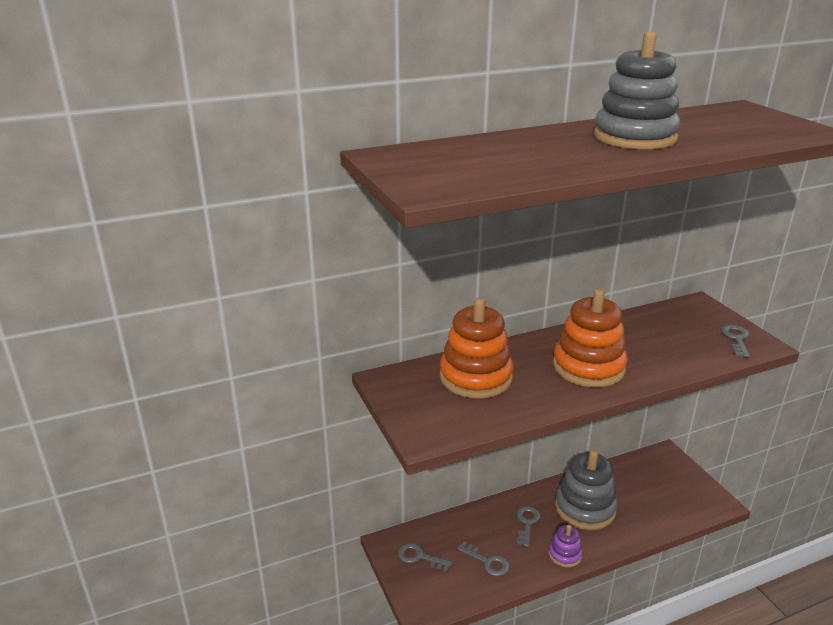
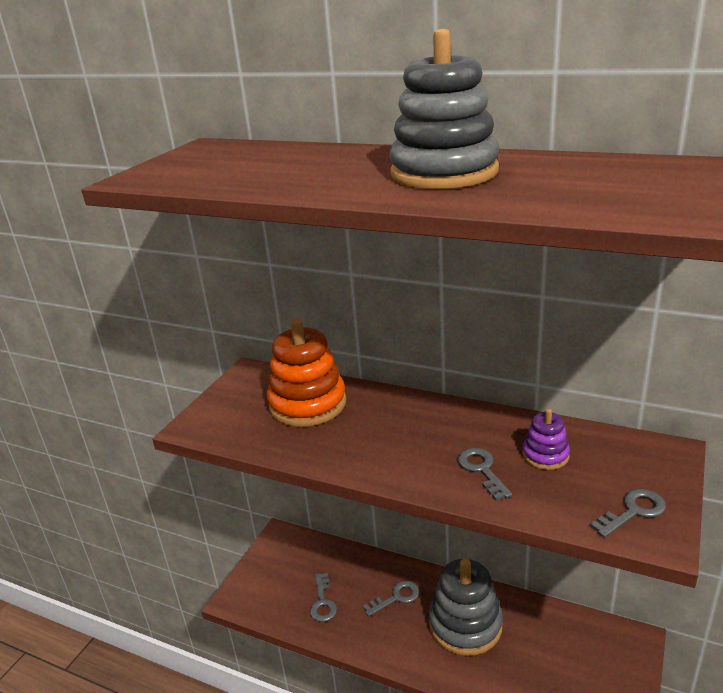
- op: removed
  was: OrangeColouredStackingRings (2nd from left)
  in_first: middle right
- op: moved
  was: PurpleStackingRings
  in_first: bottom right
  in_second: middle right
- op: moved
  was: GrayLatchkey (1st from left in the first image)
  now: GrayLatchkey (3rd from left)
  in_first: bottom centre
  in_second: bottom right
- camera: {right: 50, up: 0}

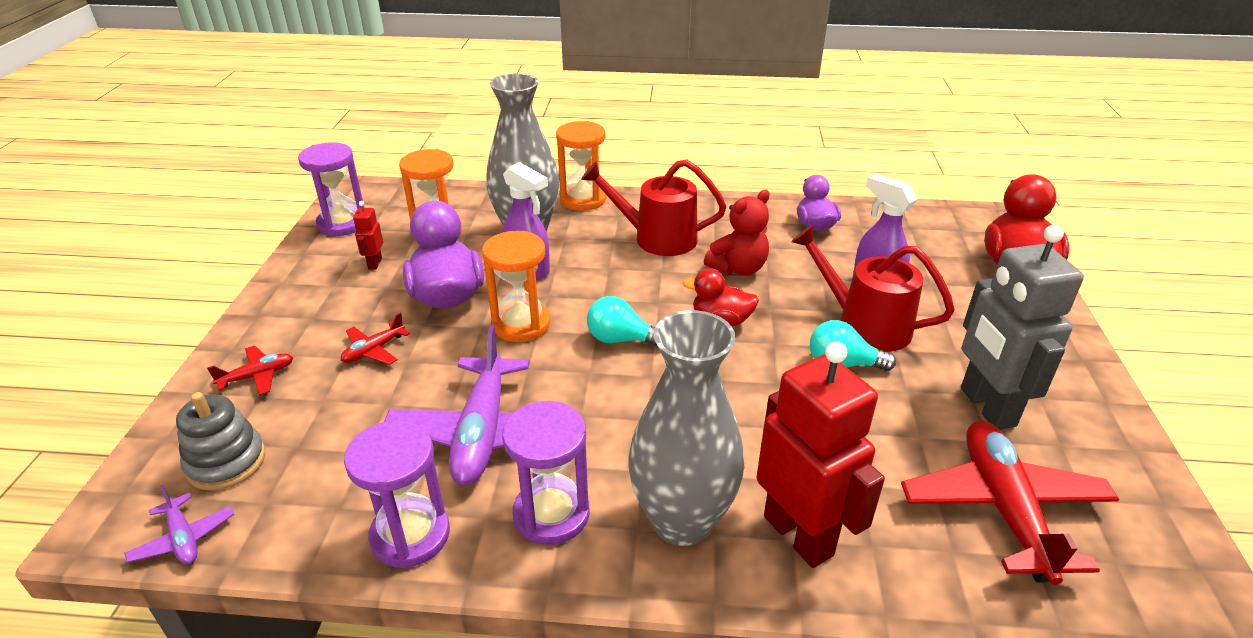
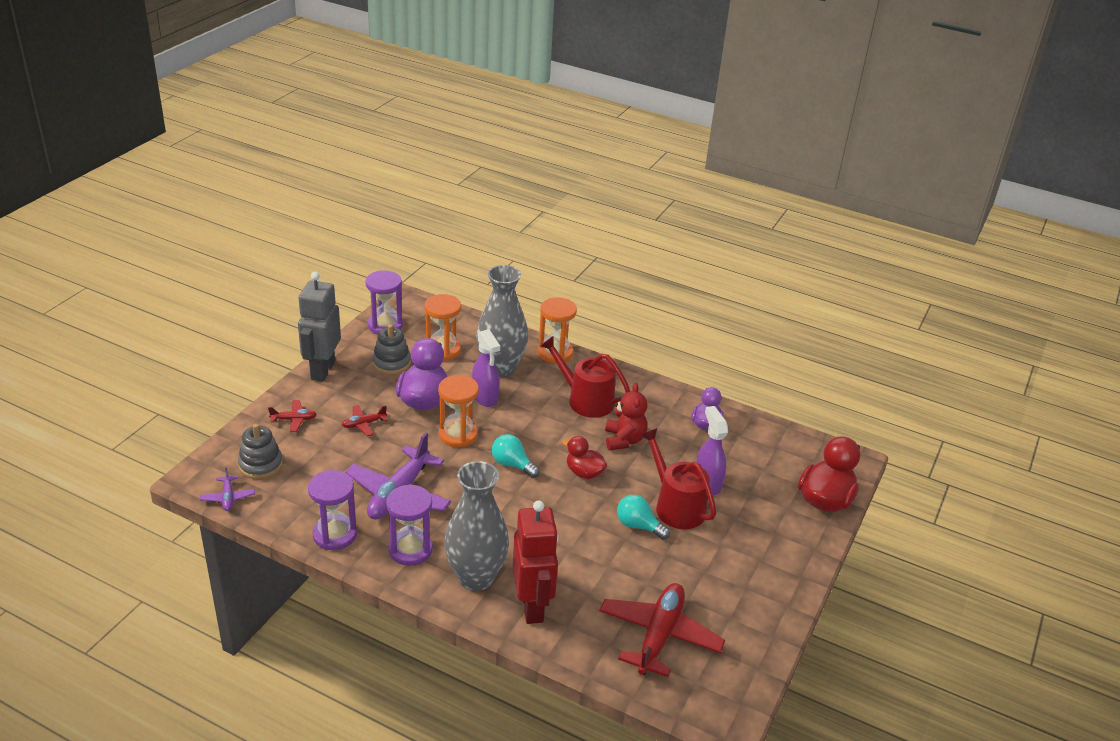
- op: turned
  was: CrimsonTeddyBear
  in_first: centre
  in_second: centre
  clockwise: -75
- op: replaced
  was: CrimsonToyRobot (1st from left)
  now: GrayStackingRings (2nd from left)
  in_first: middle left
  in_second: centre
- op: moved
  was: GrayToyRobot
  in_first: middle right
  in_second: middle left
- camera: {right: 20, up: 0}

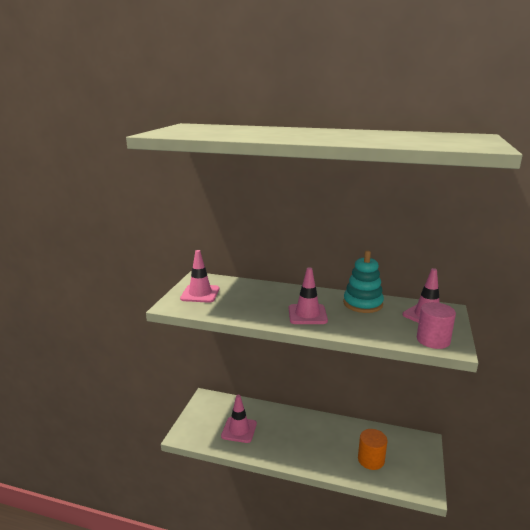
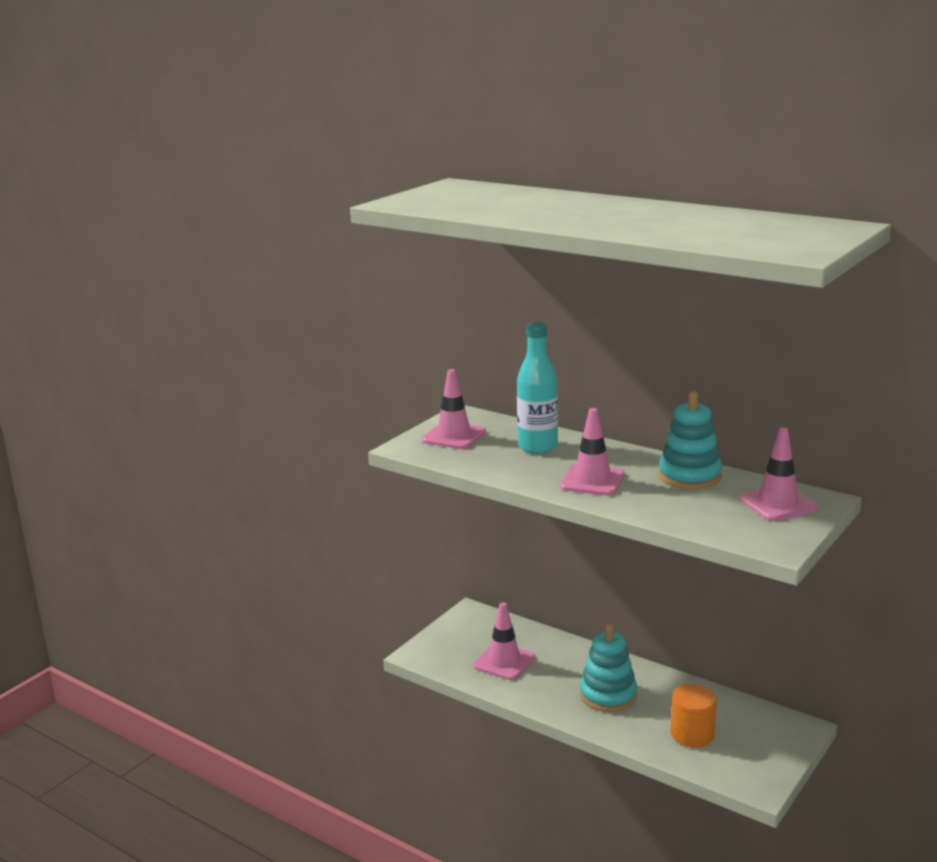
- op: removed
  was: RosePinkCylinderShape
  in_first: middle right
- op: added
  now: AquaDrinkBottle
  in_second: centre
- op: added
  now: AquaStackingRings (1st from left)
  in_second: bottom centre
- camera: {right: 20, up: 0}

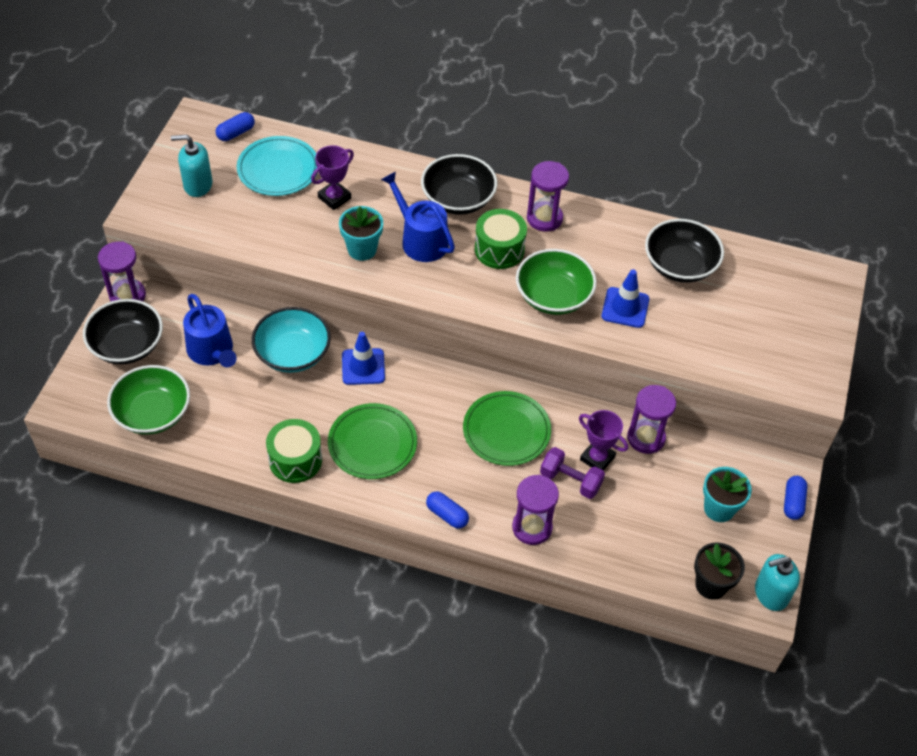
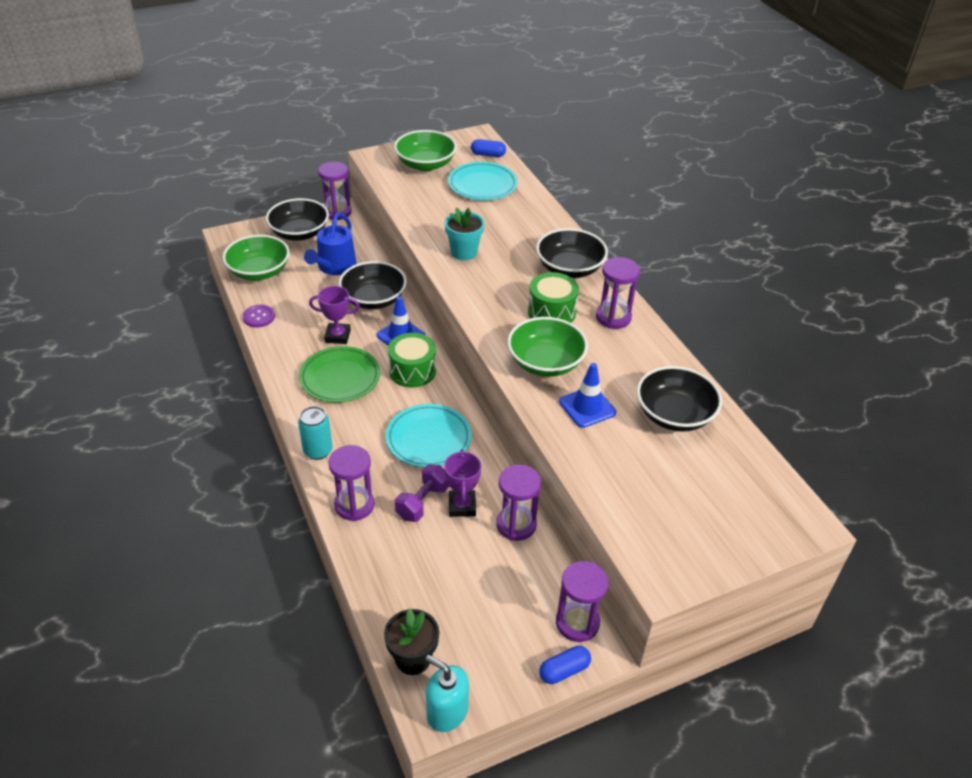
- op: replaced
  was: AquaSoapDispenser (1st from left)
  now: GreenServingBowl (2nd from left)
  in_first: top left
  in_second: top centre
- op: moved
  was: PurplePrizeCup (1st from left)
  in_first: top centre
  in_second: centre
- op: removed
  was: CobaltWateringCan (2nd from left)
  in_first: top centre
- op: recoloured
  was: AquaServingBowl
  now: EbonyServingBowl (2nd from left)
  in_first: middle left
  in_second: centre
- op: recoloured
  was: GreenPlate (2nd from left)
  now: AquaPlate (1st from left)
  in_first: centre
  in_second: centre
- op: moved
  was: GreenSnareDrum (1st from left)
  in_first: middle left
  in_second: centre
- op: turned
  was: PurpleDumbbell
  in_first: centre
  in_second: centre
  clockwise: 45
- op: removed
  was: AquaFlowerPot (2nd from left)
  in_first: middle right
- op: replaced
  was: CobaltPill (2nd from left)
  now: AquaSodaCan
  in_first: bottom centre
  in_second: middle left
- op: added
  now: PurpleSewingButton
  in_second: middle left
- op: added
  now: PurpleSandTimer (4th from left)
  in_second: bottom centre
- camera: {right: 50, up: -10}

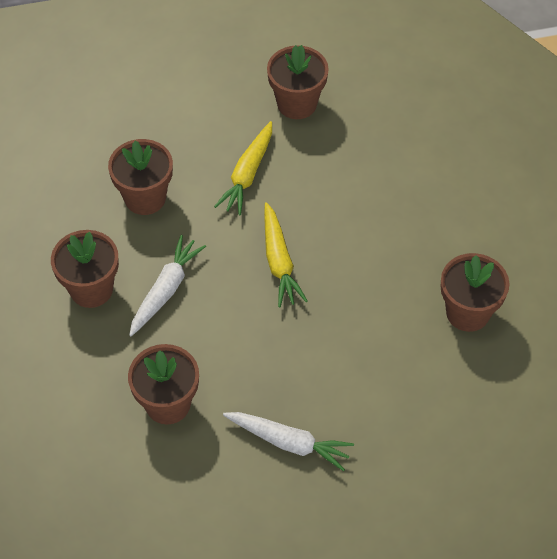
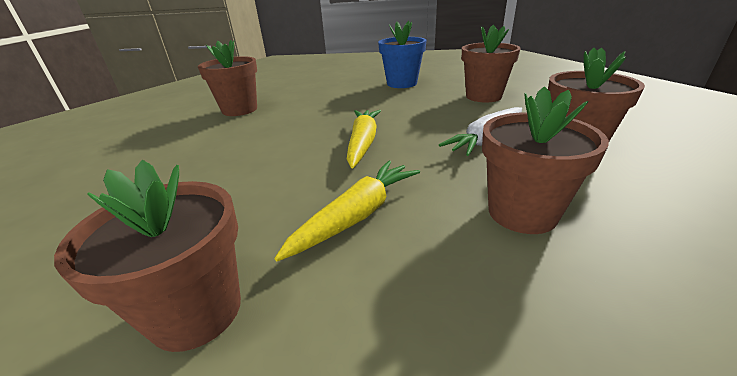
- op: replaced
  was: SnowWhiteToyCarrot (2nd from left)
  now: CobaltFlowerPot
  in_first: bottom centre
  in_second: top centre
- camera: {right: -160, up: -25}

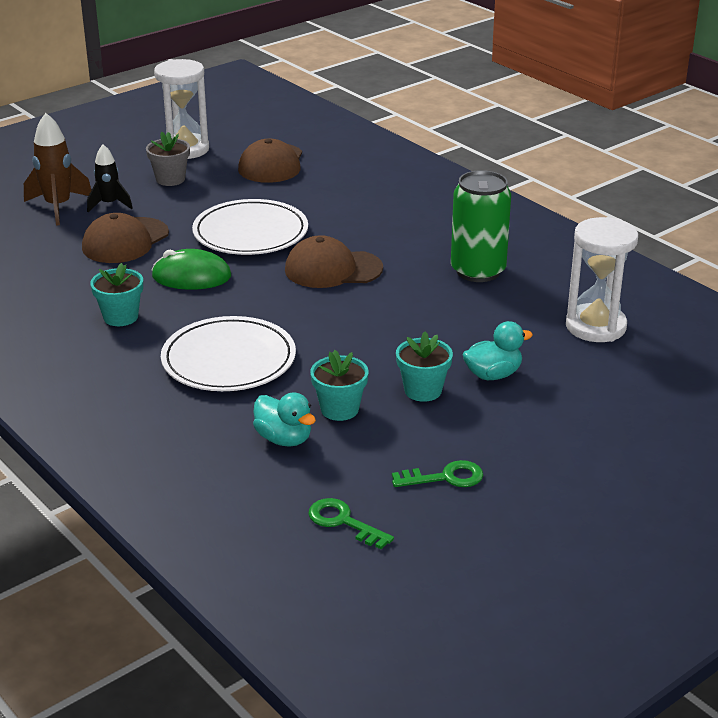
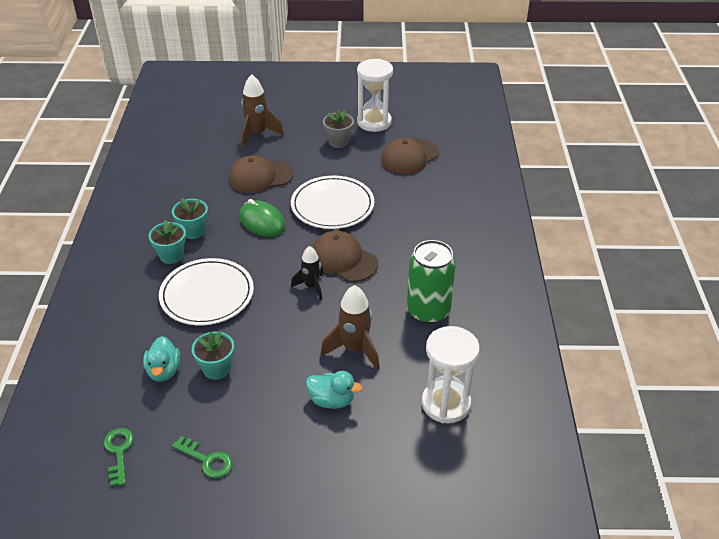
- op: moved
  was: EbonyRocket
  in_first: top left
  in_second: centre
- op: moved
  was: AquaFlowerPot (3rd from left in the first image)
  now: AquaFlowerPot (1st from left)
  in_first: centre
  in_second: middle left
- op: added
  now: RussetRocket (2nd from left)
  in_second: centre
- camera: {right: 40, up: 10}

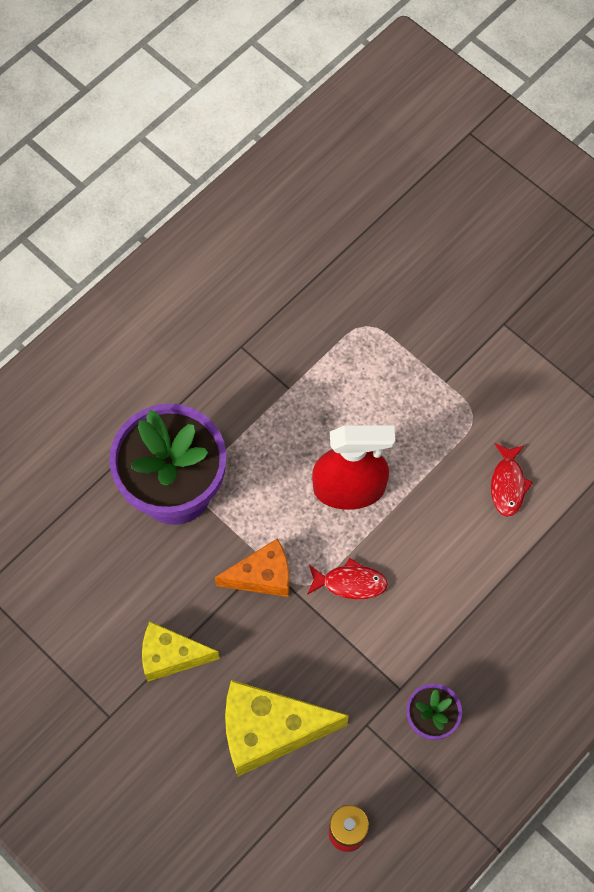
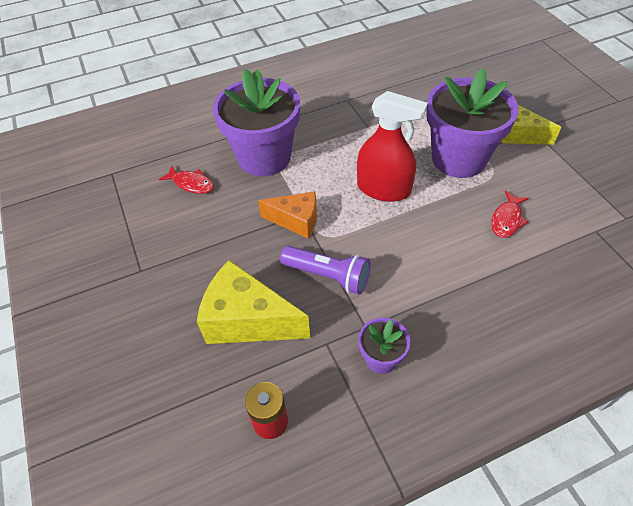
- op: moved
  was: CrimsonFishFigure (1st from left)
  in_first: centre
  in_second: middle left
- op: moved
  was: YellowPieceOfCheese (1st from left in the first image)
  now: YellowPieceOfCheese (2nd from left)
  in_first: bottom left
  in_second: top right
- op: added
  now: PurpleFlowerPot (3rd from left)
  in_second: top right
- op: added
  now: PurpleFlashlight
  in_second: centre
- camera: {right: 25, up: -15}

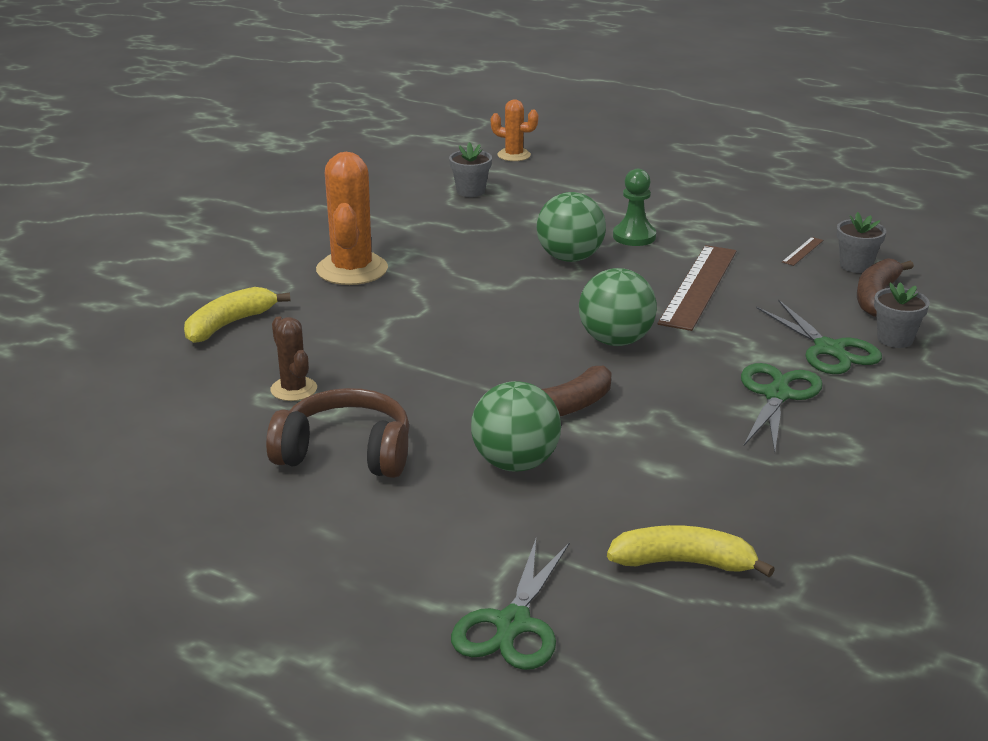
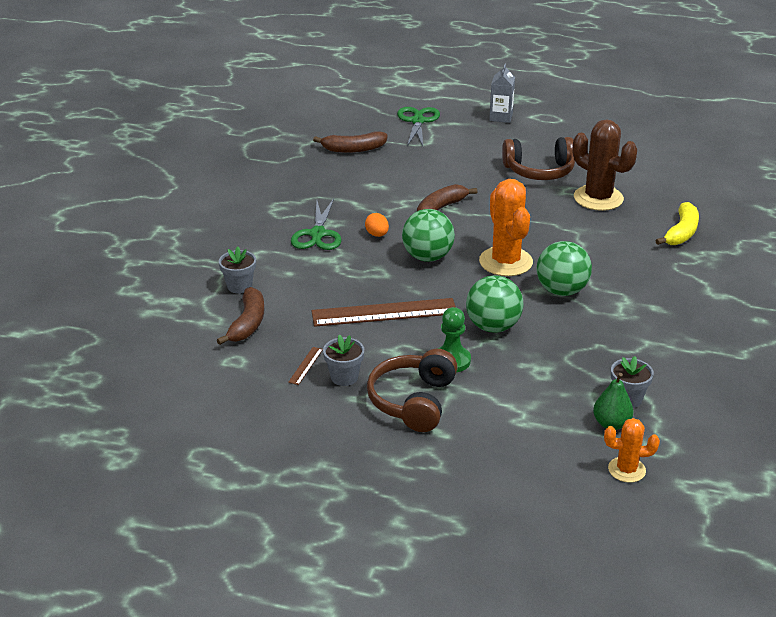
- op: moved
  was: OrangeColouredPricklyPlant (1st from left)
  in_first: top centre
  in_second: centre
- op: moved
  was: GrayFlowerPot (2nd from left)
  in_first: top right
  in_second: centre
- op: turned
  was: RussetMeasuringStick (1st from left in the first image)
  in_first: middle right
  in_second: centre
  clockwise: 75
- op: removed
  was: GreenPairOfScissors (3rd from left)
  in_first: middle right
- op: resized
  was: RussetPricklyPlant
  in_first: middle left
  in_second: top right
  ratio: 1.8
- op: moved
  was: GreenBall (1st from left in the first image)
  now: GreenBall (3rd from left)
  in_first: centre
  in_second: middle right
- op: recoloured
  was: YellowToyBanana (2nd from left)
  now: RussetToyBanana (2nd from left)
  in_first: bottom right
  in_second: top centre
- op: added
  now: GrayMilkCarton
  in_second: top centre
- op: added
  now: OrangeColouredEggShape
  in_second: centre
- op: added
  now: RussetOverEarHeadphones (1st from left)
  in_second: centre
- op: added
  now: GreenPear
  in_second: middle right
- camera: {right: 165, up: 5}

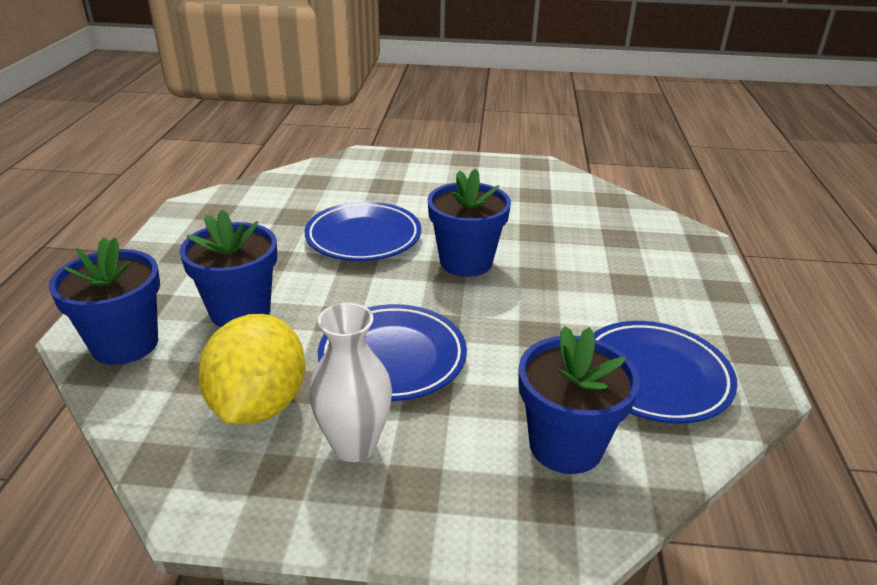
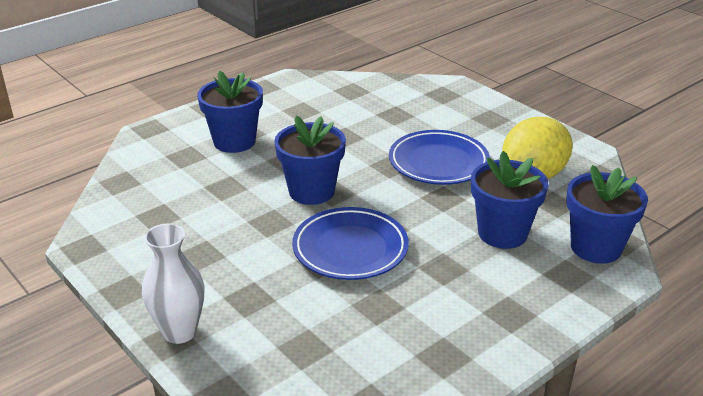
- op: moved
  was: SnowWhiteVase
  in_first: centre
  in_second: bottom left
- op: removed
  was: CobaltPlate (3rd from left)
  in_first: middle right
- op: moved
  was: CobaltFlowerPot (4th from left in the first image)
  now: CobaltFlowerPot (1st from left)
  in_first: bottom centre
  in_second: top left
- camera: {right: -135, up: 0}

